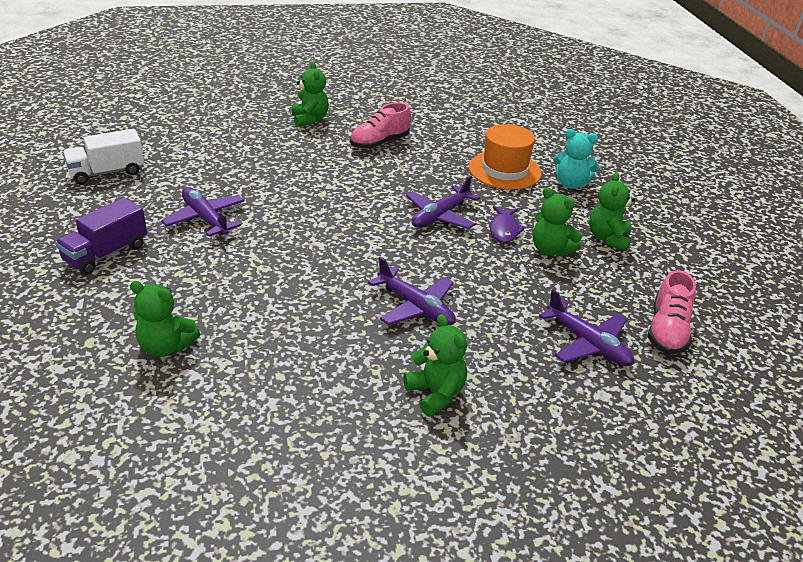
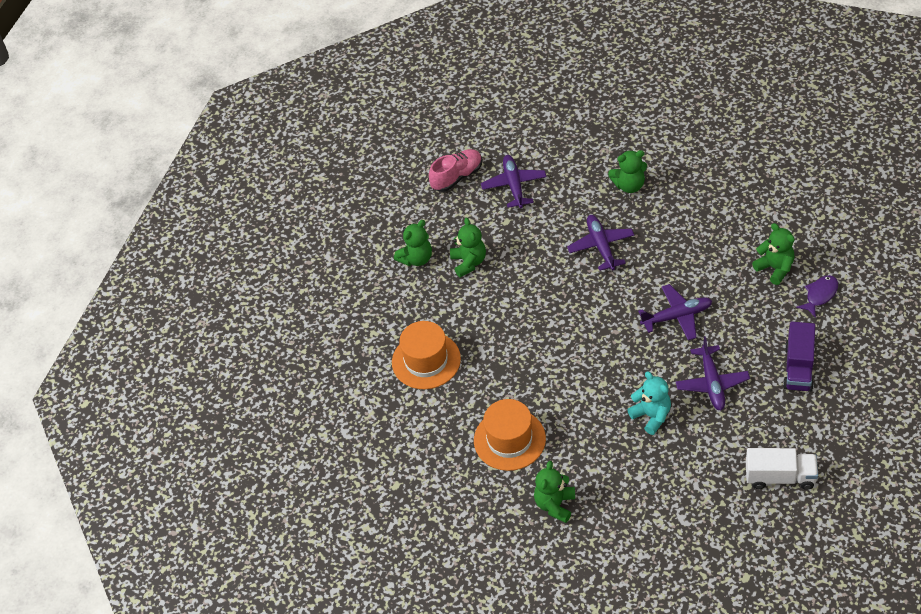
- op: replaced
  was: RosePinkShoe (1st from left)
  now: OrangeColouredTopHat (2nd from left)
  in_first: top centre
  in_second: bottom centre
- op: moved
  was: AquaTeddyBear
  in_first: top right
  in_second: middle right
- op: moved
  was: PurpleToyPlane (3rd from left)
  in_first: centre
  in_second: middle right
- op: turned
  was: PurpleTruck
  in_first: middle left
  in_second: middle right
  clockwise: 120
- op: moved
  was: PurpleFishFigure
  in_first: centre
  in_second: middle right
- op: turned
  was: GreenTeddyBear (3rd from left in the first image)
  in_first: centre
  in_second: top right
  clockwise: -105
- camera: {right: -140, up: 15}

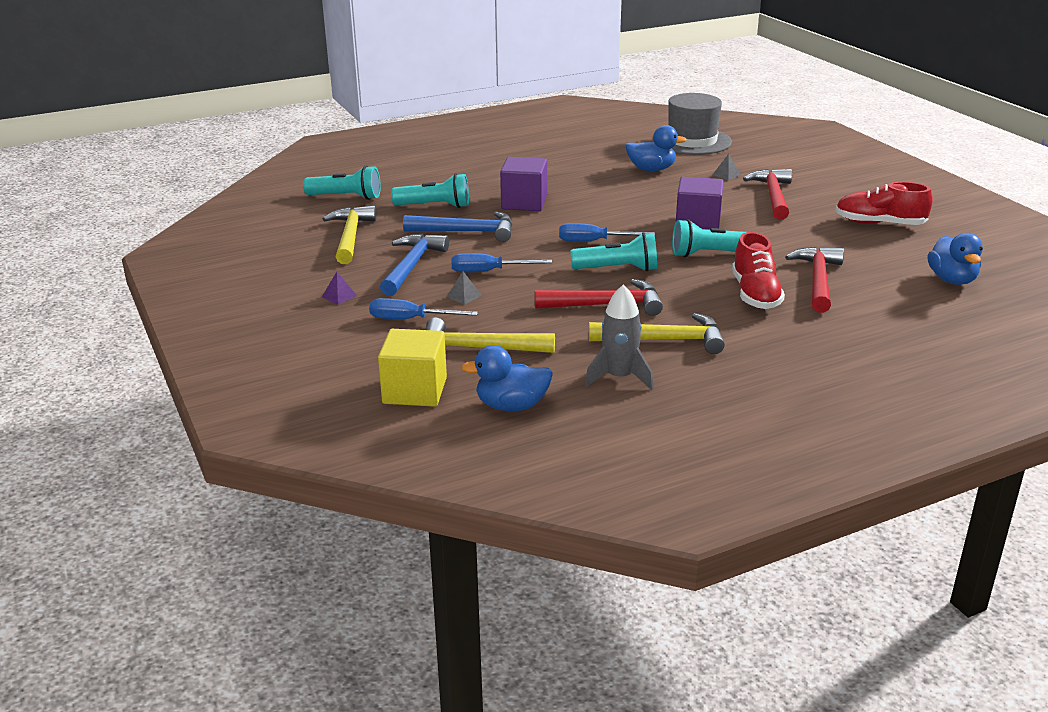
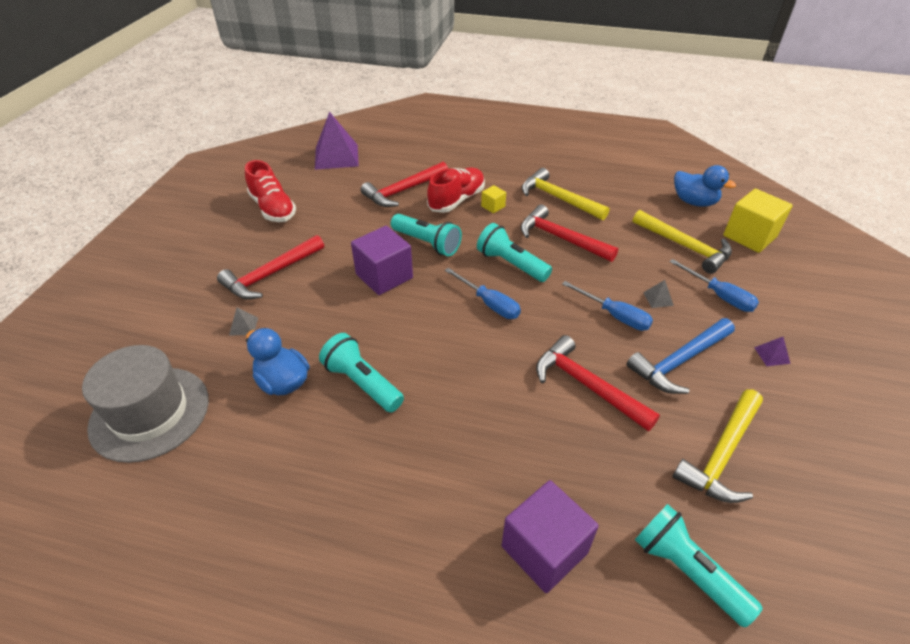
- op: moved
  was: PurpleCube (1st from left in the first image)
  now: PurpleCube (2nd from left)
  in_first: top centre
  in_second: bottom centre
- op: moved
  was: AquaFlashlight (2nd from left in the first image)
  now: AquaFlashlight (1st from left)
  in_first: top centre
  in_second: centre
- op: recoloured
  was: CobaltClawHammer (2nd from left)
  now: CrimsonClawHammer (4th from left)
  in_first: top centre
  in_second: centre
- op: replaced
  was: CobaltDuck (3rd from left)
  now: PurpleSolidPyramid (1st from left)
  in_first: middle right
  in_second: top centre
- op: removed
  was: GrayRocket
  in_first: centre
- op: added
  now: YellowCube (1st from left)
  in_second: top centre
- camera: {right: -140, up: 15}

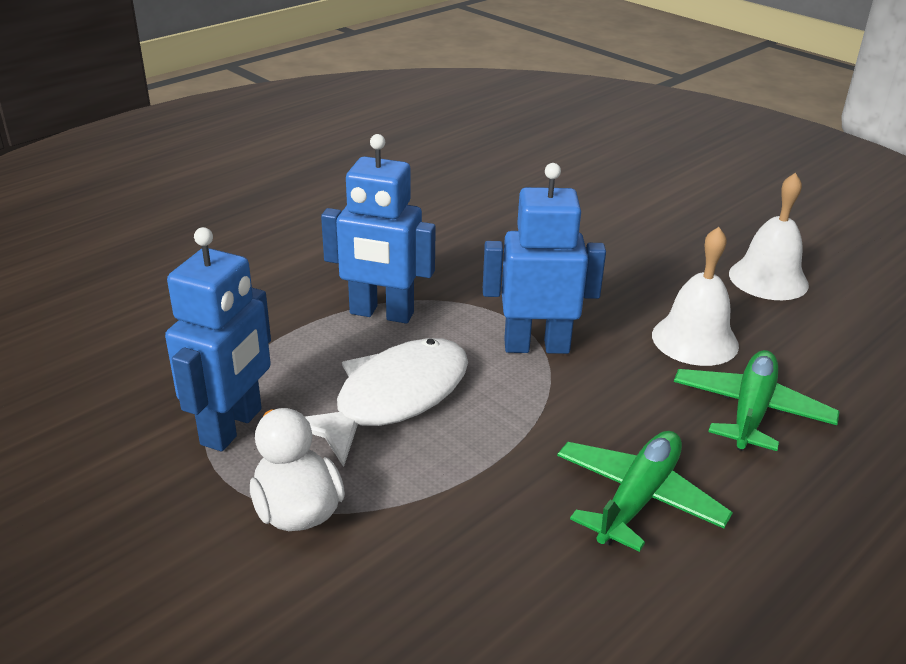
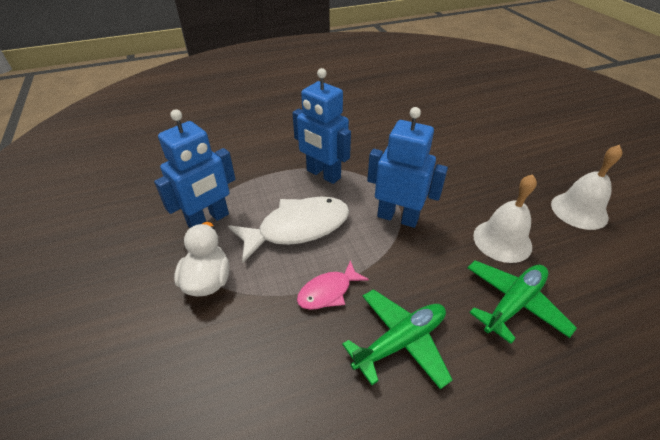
- op: added
  now: RosePinkFishFigure
  in_second: centre
- camera: {right: 25, up: 10}

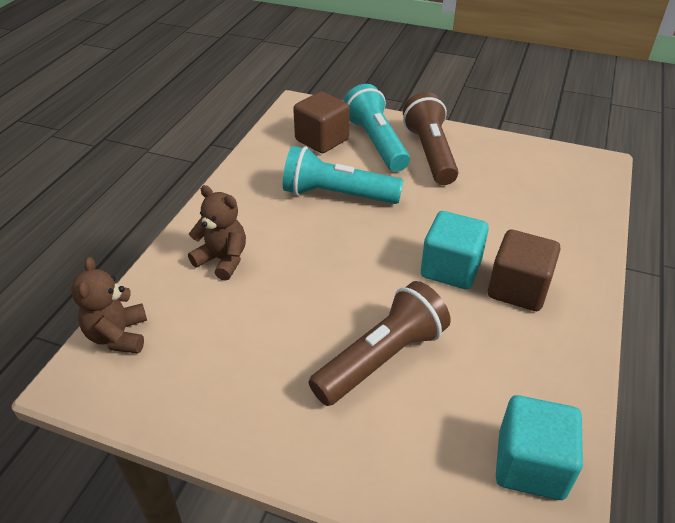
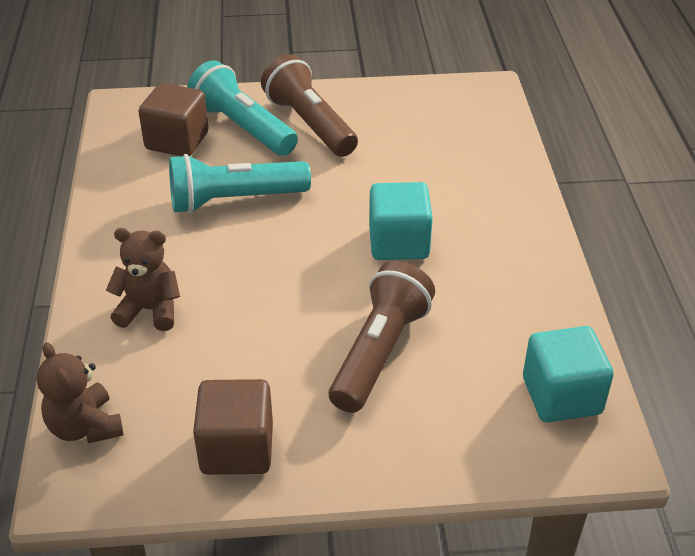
- op: moved
  was: RussetCube (2nd from left)
  in_first: middle right
  in_second: bottom centre
- camera: {right: -25, up: 0}

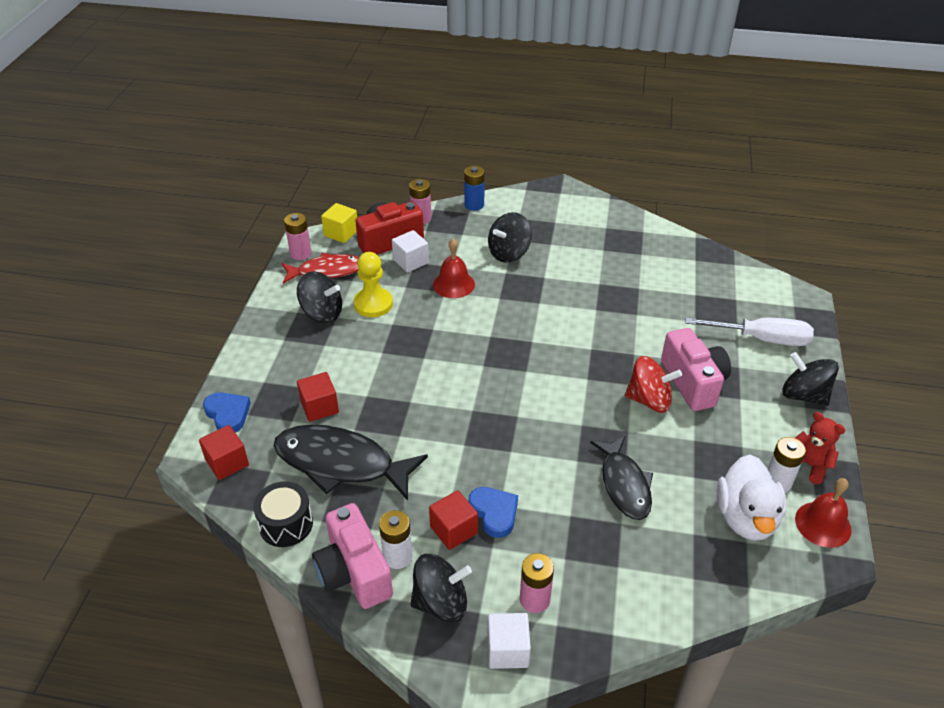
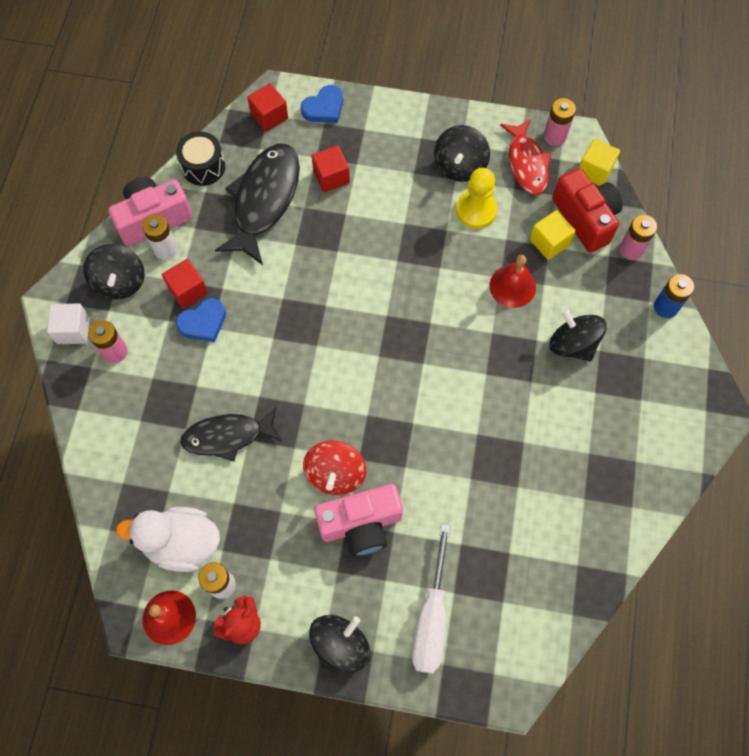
- op: recoloured
  was: SnowWhiteCube (1st from left)
  now: YellowCube (1st from left)
  in_first: centre
  in_second: top right
- camera: {right: 90, up: 25}

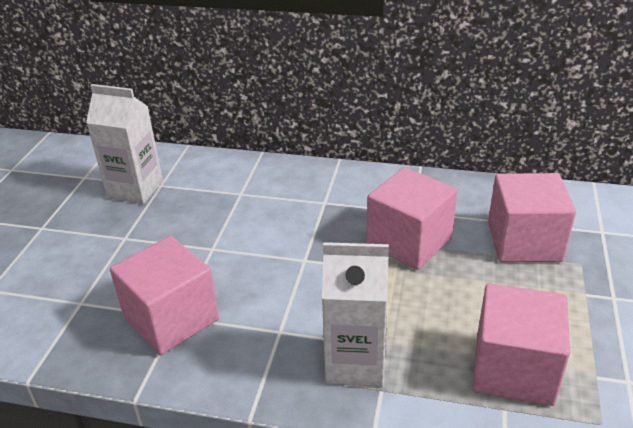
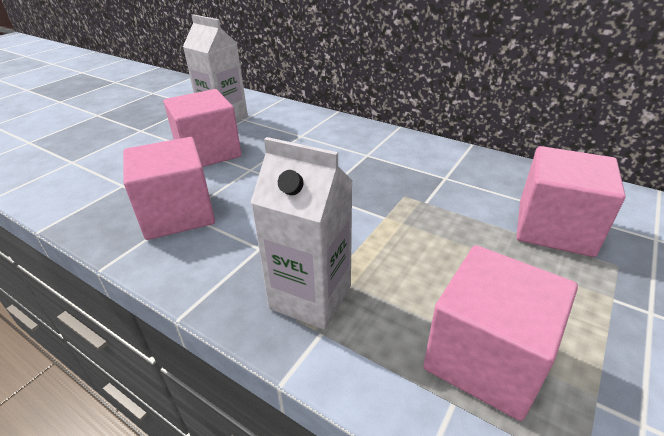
- op: moved
  was: RosePinkCube (2nd from left)
  in_first: centre
  in_second: top left
- camera: {right: 20, up: 0}

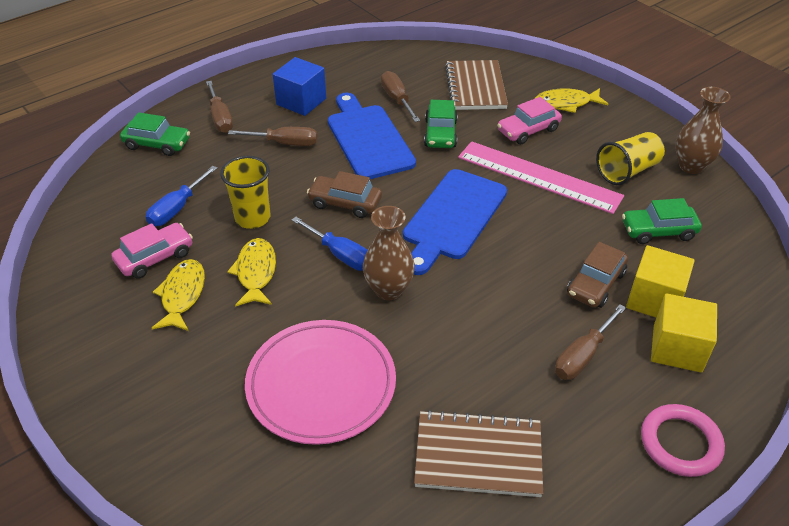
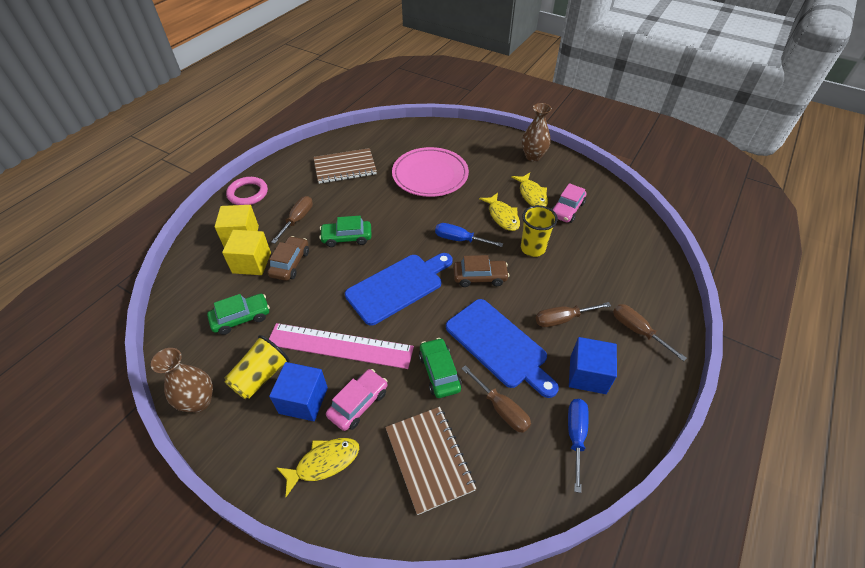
- op: moved
  was: GreenToyCar (1st from left in the first image)
  now: GreenToyCar (2nd from left)
  in_first: top left
  in_second: centre
- op: moved
  was: CobaltFlatScrewdriver (1st from left in the first image)
  now: CobaltFlatScrewdriver (2nd from left)
  in_first: middle left
  in_second: bottom right
- op: turned
  was: CobaltBreadBoard (2nd from left in the first image)
  in_first: centre
  in_second: centre
  clockwise: 45
- op: moved
  was: RussetVase (1st from left in the first image)
  now: RussetVase (2nd from left)
  in_first: centre
  in_second: top centre
- op: added
  now: CobaltCube (1st from left)
  in_second: bottom centre
- camera: {right: 160, up: 5}

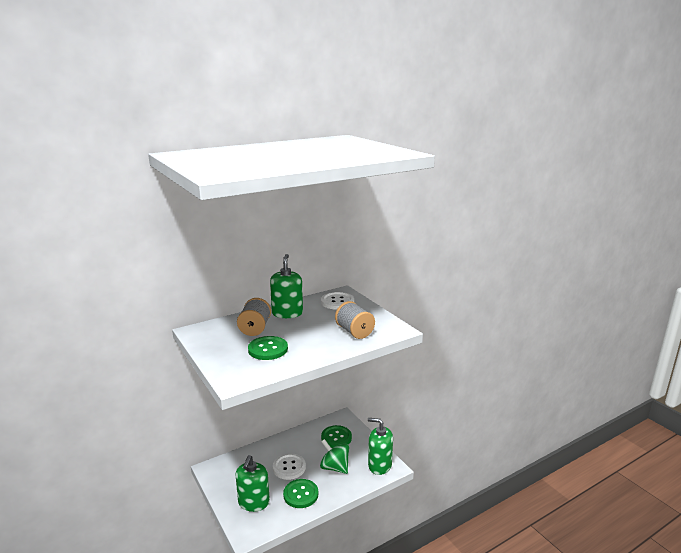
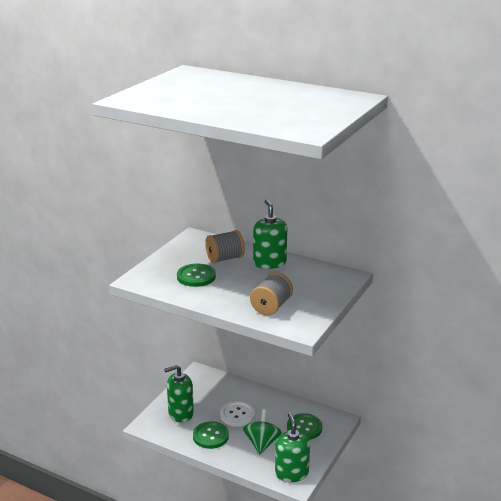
- op: turned
  was: GreenSoapDispenser (2nd from left)
  in_first: centre
  in_second: centre
  clockwise: -75
- op: removed
  was: SnowWhiteSewingButton (2nd from left)
  in_first: centre
- camera: {right: 60, up: 5}

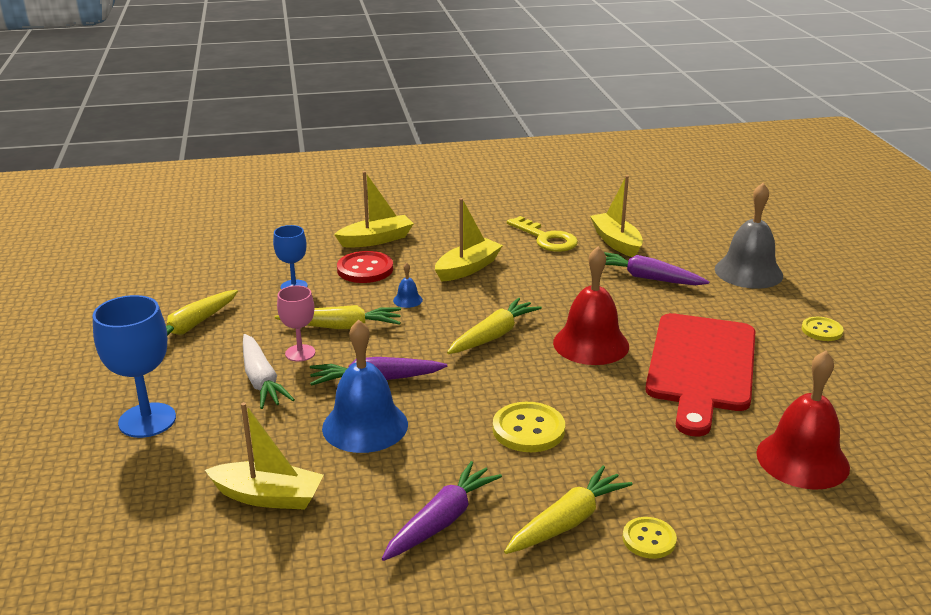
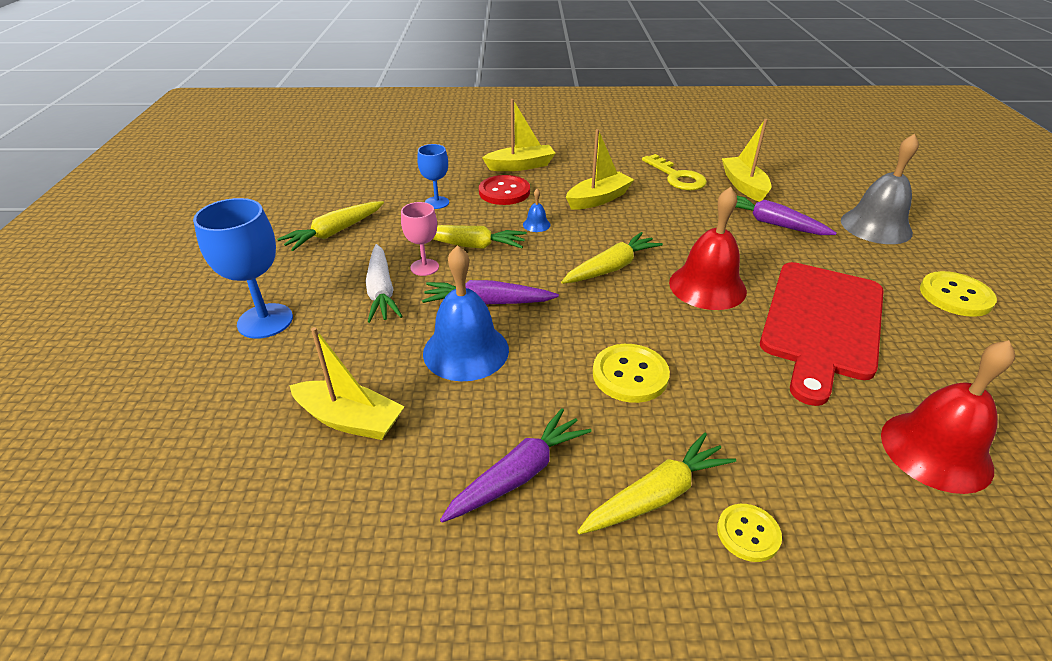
- op: resized
  was: YellowSewingButton (3rd from left)
  in_first: middle right
  in_second: middle right
  ratio: 1.58
- camera: {right: 10, up: 10}

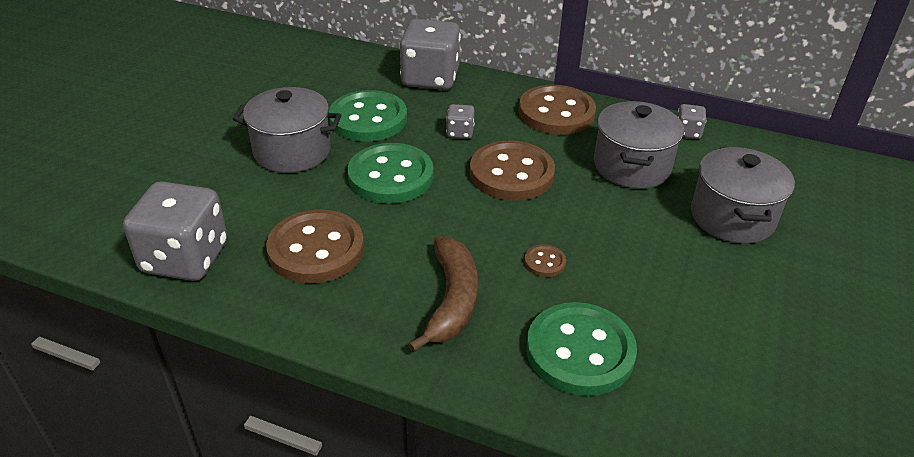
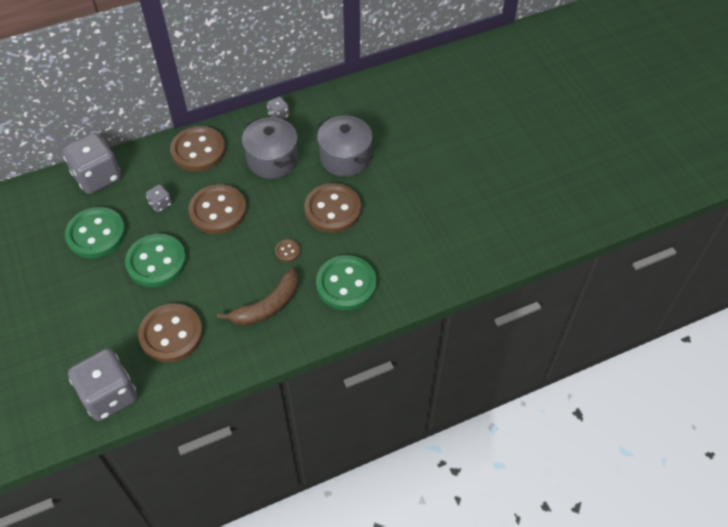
- op: removed
  was: GrayPot (1st from left)
  in_first: top left
- op: turned
  was: RussetToyBanana
  in_first: centre
  in_second: centre
  clockwise: 90
- op: added
  now: RussetSewingButton (5th from left)
  in_second: centre
- camera: {right: -45, up: 15}

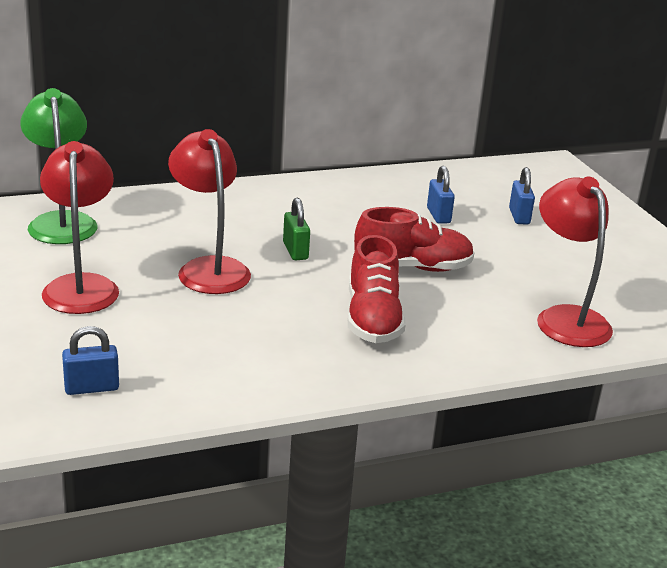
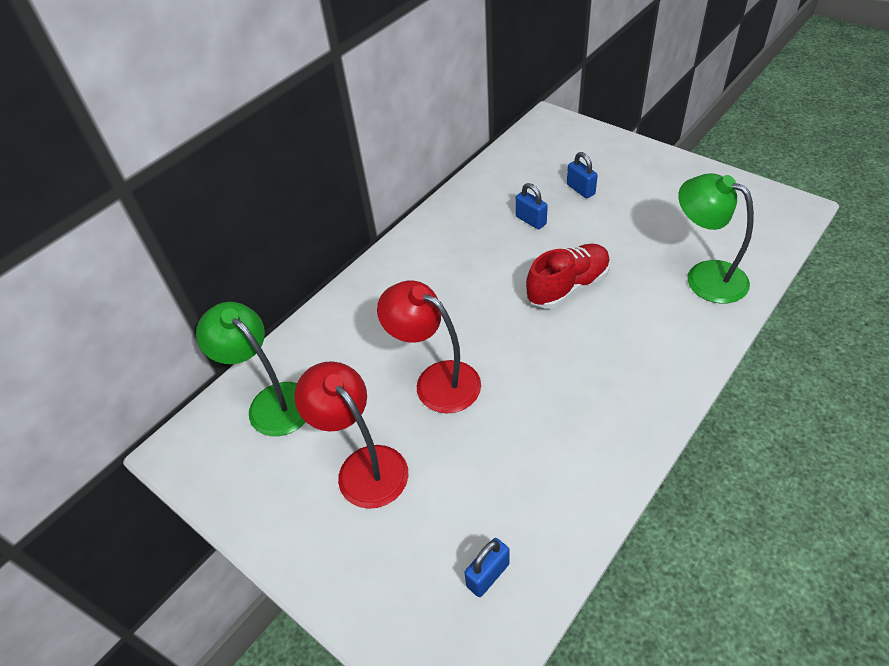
- op: recoloured
  was: CrimsonLamp (3rd from left)
  now: GreenLamp (2nd from left)
  in_first: middle right
  in_second: middle right
- op: removed
  was: GreenLock
  in_first: centre
- op: removed
  was: CrimsonShoe (1st from left)
  in_first: centre
- camera: {right: -25, up: 20}

